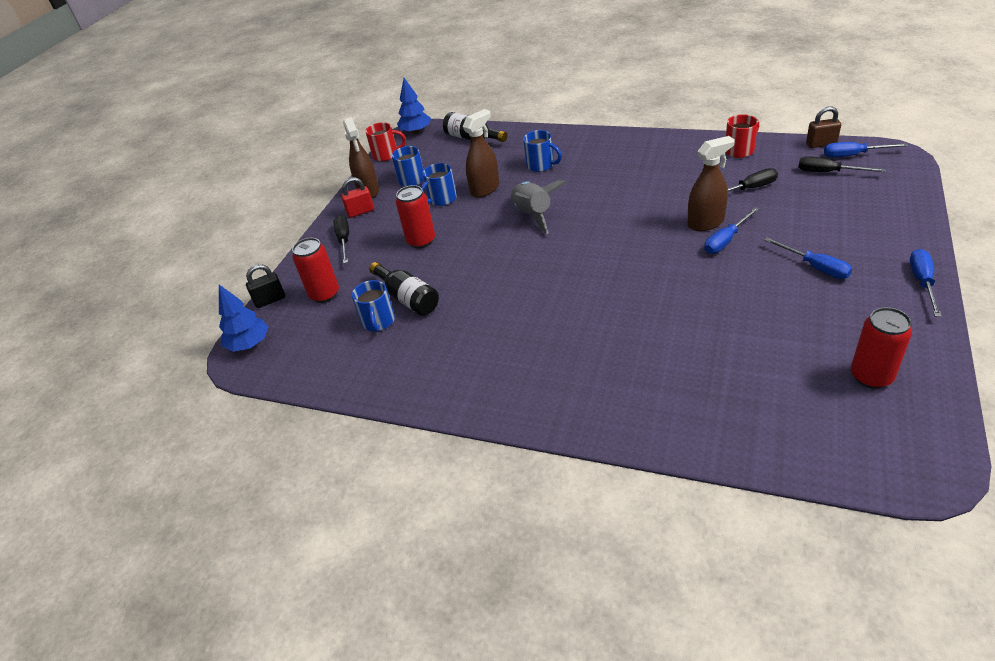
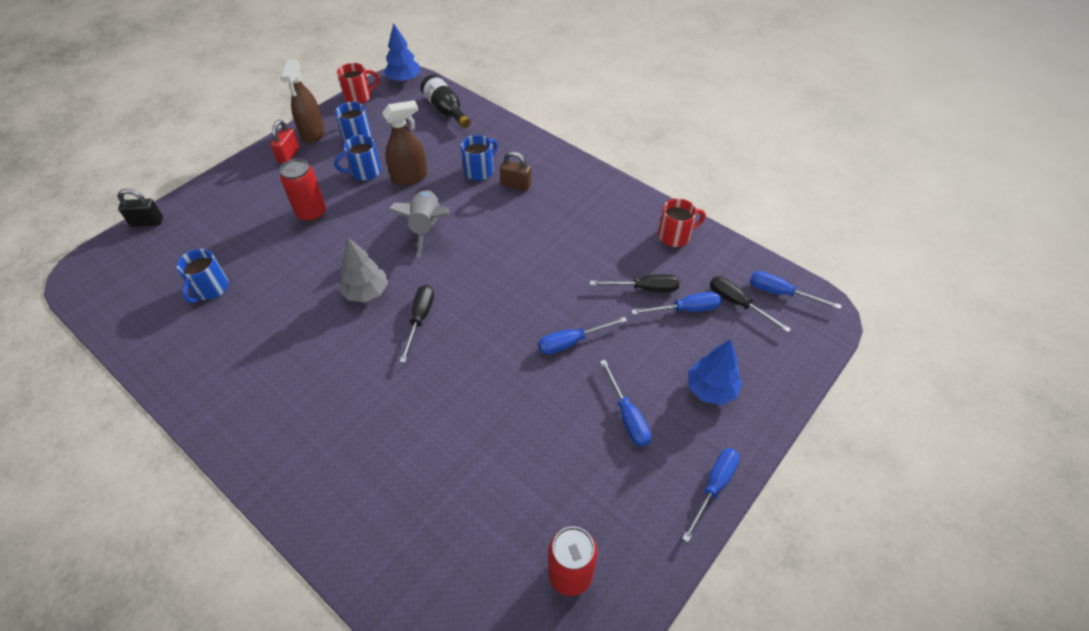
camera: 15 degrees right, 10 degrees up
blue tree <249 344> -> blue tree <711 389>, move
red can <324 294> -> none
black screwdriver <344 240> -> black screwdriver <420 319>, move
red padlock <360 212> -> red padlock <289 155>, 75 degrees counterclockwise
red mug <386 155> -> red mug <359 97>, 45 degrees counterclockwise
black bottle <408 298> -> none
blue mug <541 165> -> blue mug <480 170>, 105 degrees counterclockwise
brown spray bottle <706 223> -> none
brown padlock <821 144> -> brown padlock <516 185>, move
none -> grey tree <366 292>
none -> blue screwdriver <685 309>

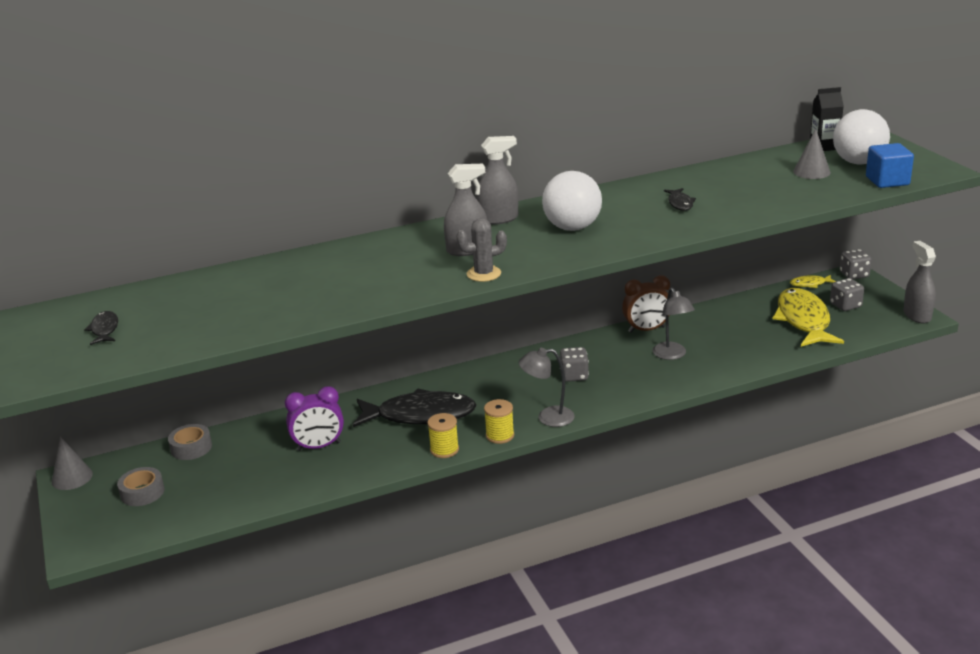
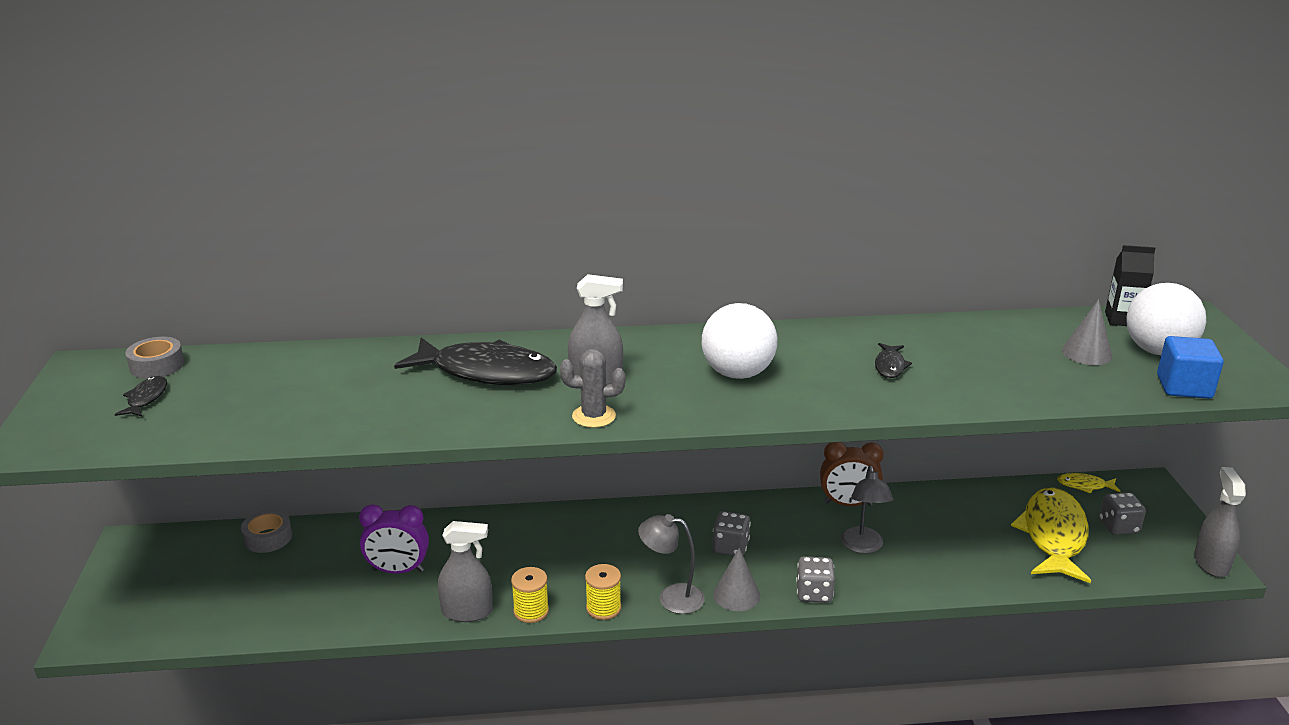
camera: 15 degrees right, 0 degrees up
grey cone <72 477> -> grey cone <736 595>, move
grey tape <142 492> -> grey tape <157 365>, move
black fish <420 415> -> black fish <487 372>, move
grey spray bottle <498 219> -> grey spray bottle <467 612>, move
grey dice <854 275> -> grey dice <814 593>, move

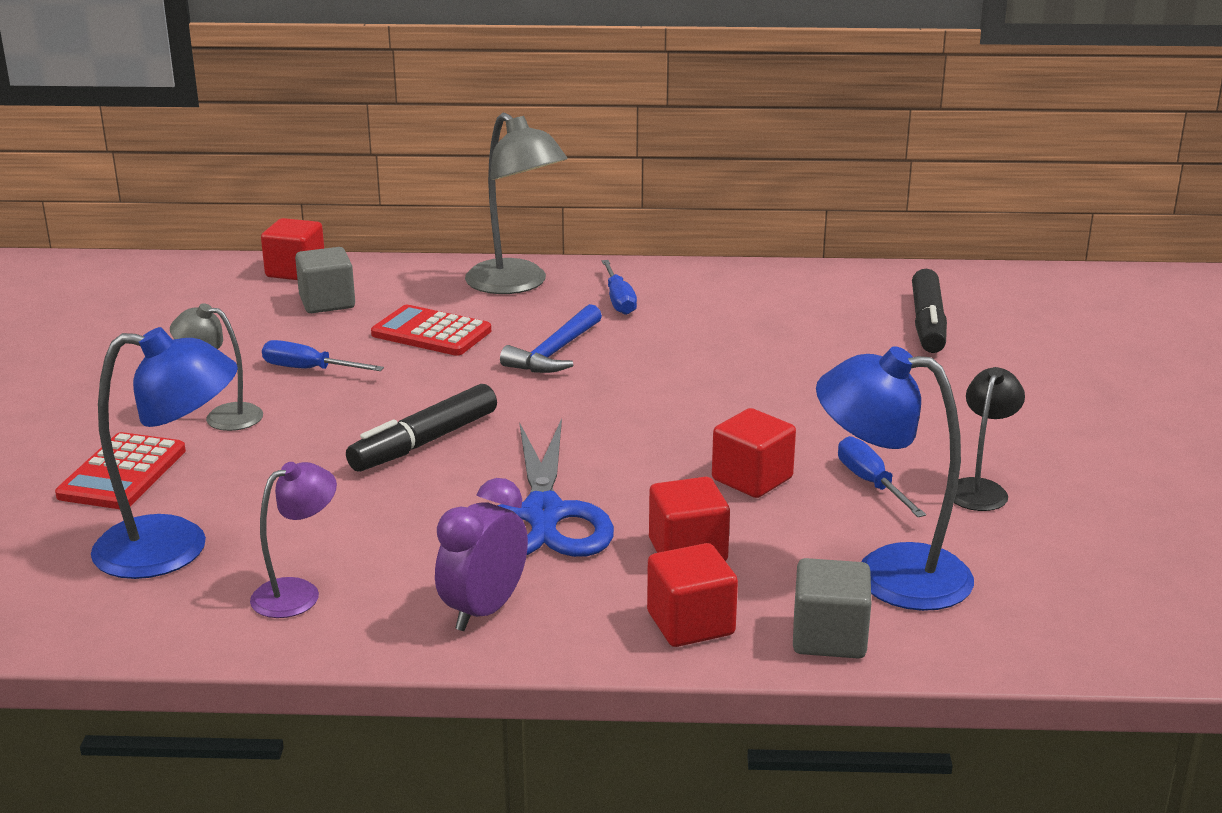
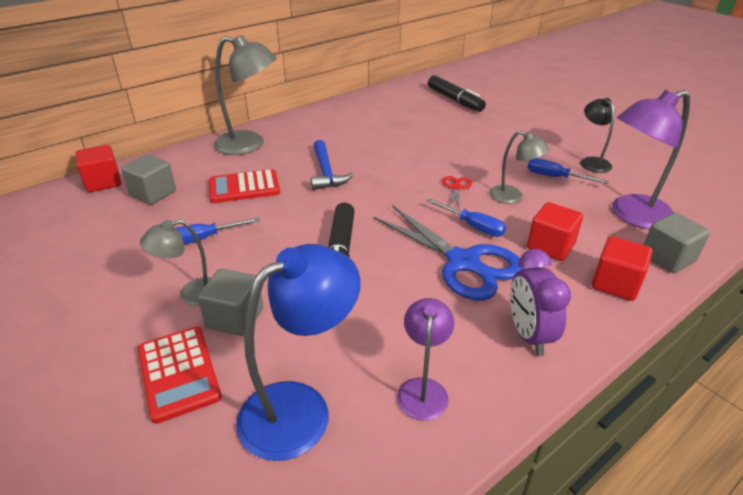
camera: 40 degrees left, 10 degrees up
blue screwdriver <619 300> -> blue screwdriver <473 226>, move
red cube <752 479> -> grey lamp <512 197>
blue lamp <888 574> -> purple lamp <631 215>
none -> grey cube <235 318>
none -> red scissors <456 188>

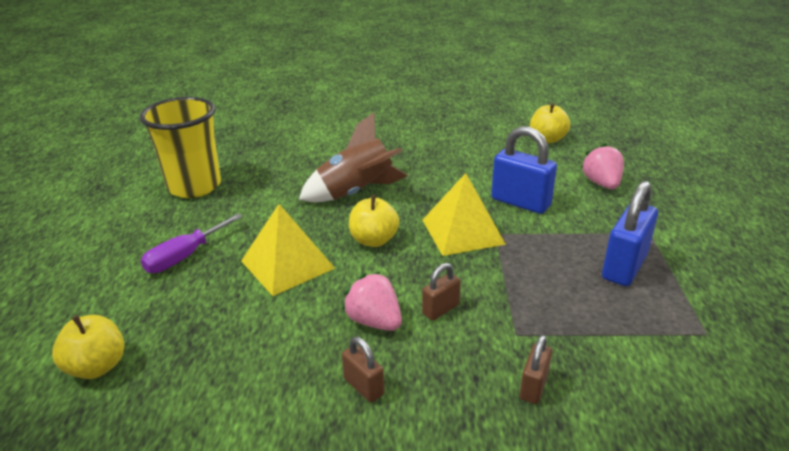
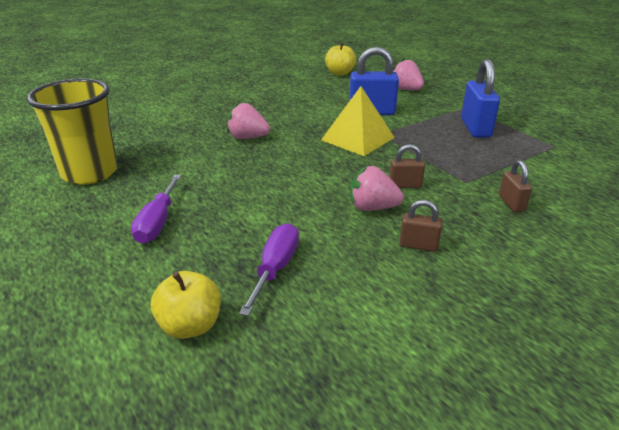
camera: 35 degrees left, 0 degrees up
yellow pyramid <287 264> -> none
brown rocket <356 193> -> pink strawberry <247 137>
yellow apple <374 240> -> none
brown padlock <440 309> -> brown padlock <405 185>, 75 degrees clockwise
none -> purple screwdriver <275 268>

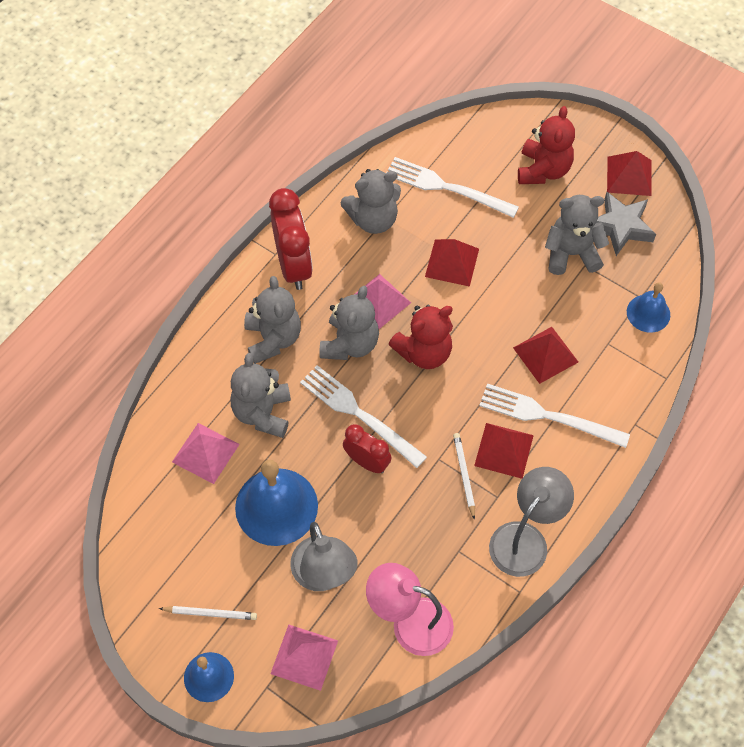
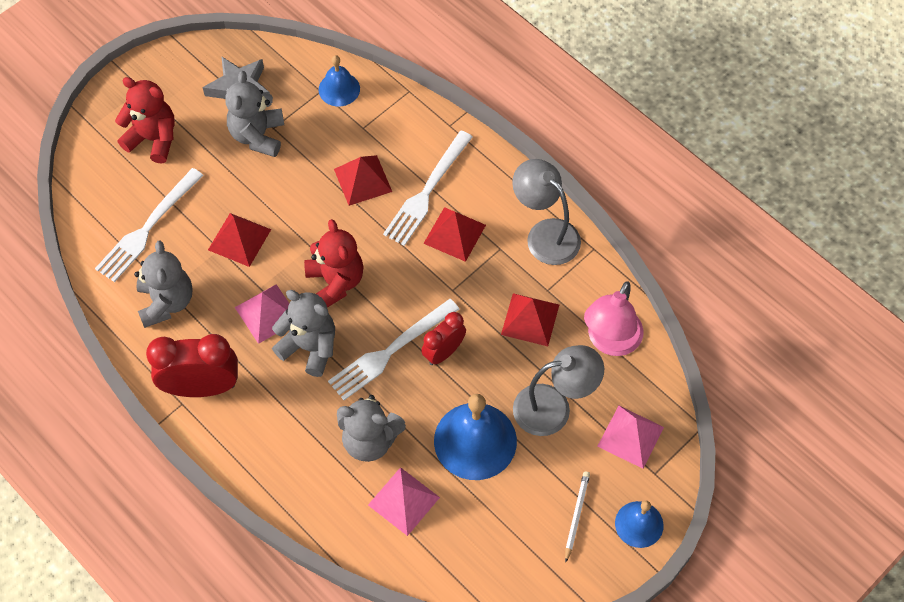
camera: 80 degrees left, 0 degrees up
grey teddy bear <273 339> -> none
white pencil <464 475> -> none
red pyramid <629 176> -> red pyramid <530 319>, move

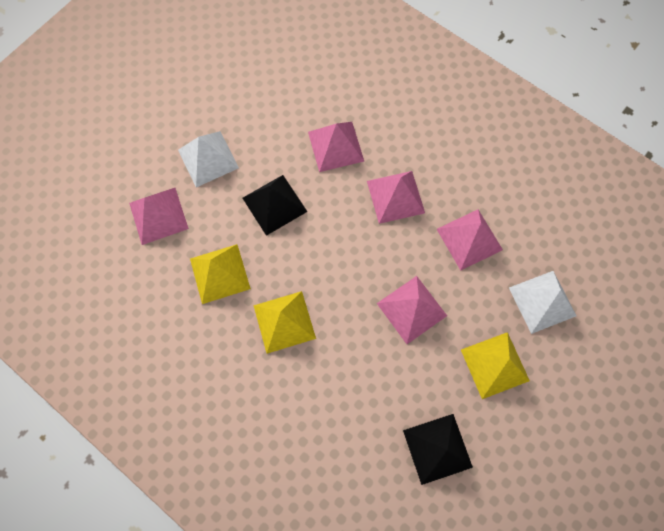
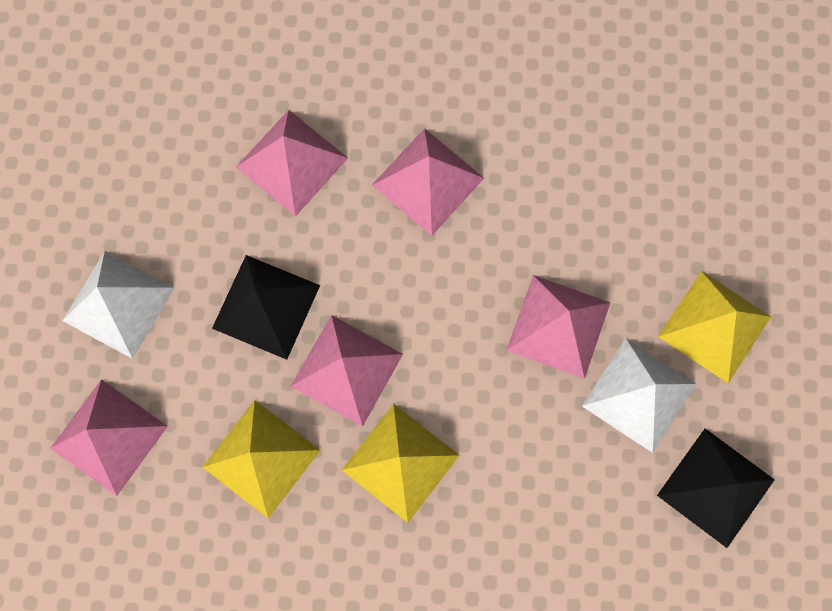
camera: 35 degrees left, 5 degrees up
pink pyramid <469 239> -> pink pyramid <346 370>, move
white pyramid <542 301> -> white pyramid <639 395>, move

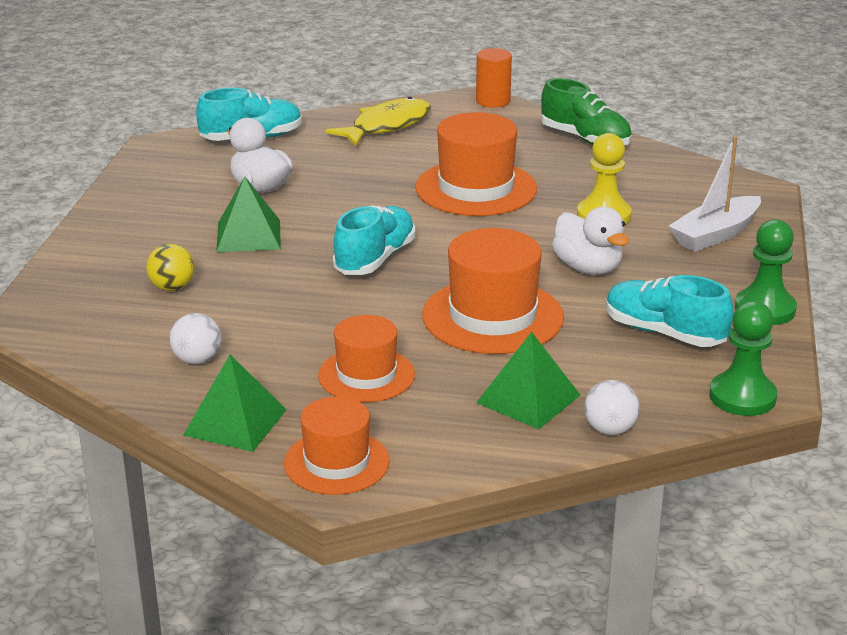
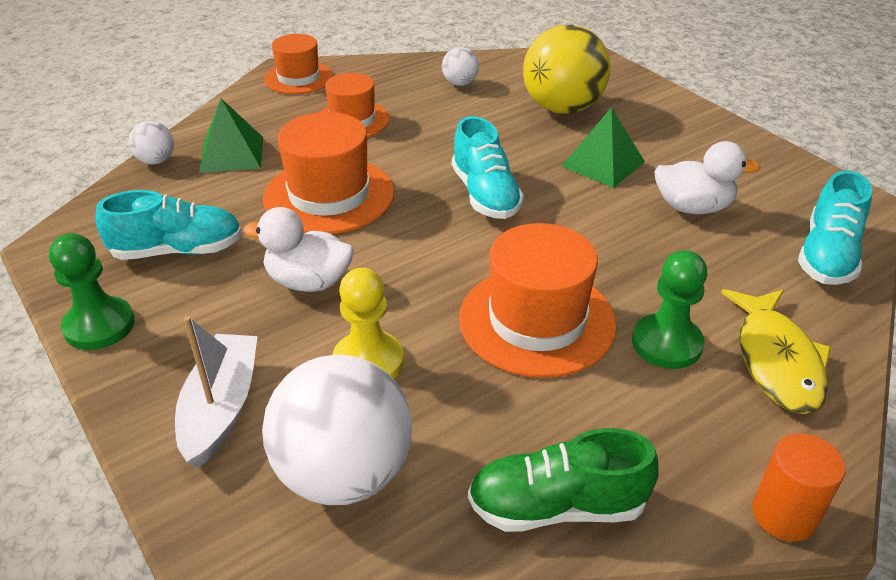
camera: 135 degrees right, 10 degrees up
yellow ball <172 288> -> yellow ball <562 108>, x2.17
green pyramid <235 422> -> none
green pawn <742 397> -> green pawn <666 343>, move
none -> white ball <344 473>

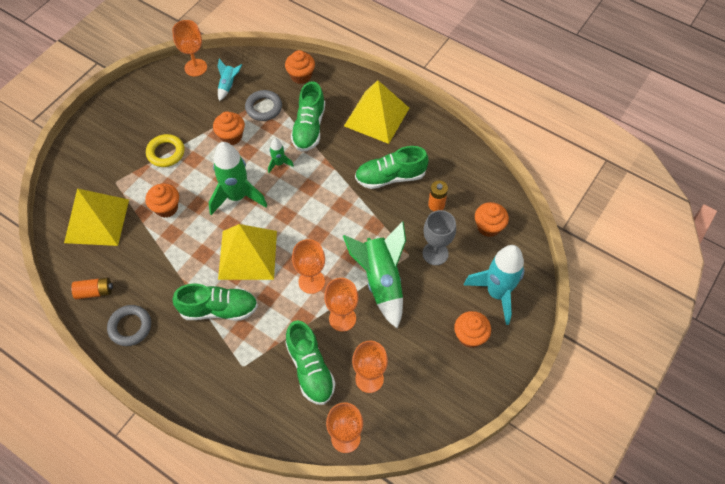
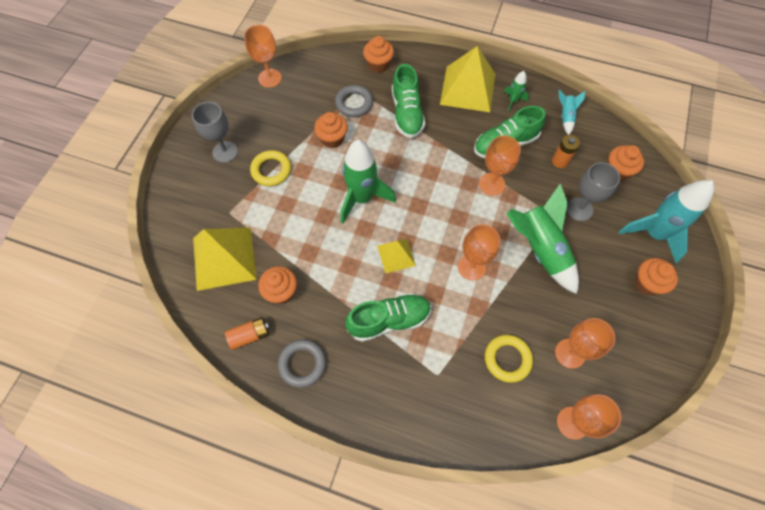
camera: 15 degrees left, 5 degrees up
orange cupcake <166 208> -> orange cupcake <281 291>, move
turquoise rocket <228 85> -> turquoise rocket <566 117>, move
yellow pyramid <247 254> -> yellow pyramid <396 255>, x0.54
green rocket <279 164> -> green rocket <513 101>, move
green shoe <310 369> -> yellow ring <507 359>
orange goblet <342 318> -> orange goblet <492 184>, move
none -> grey goblet <225 152>

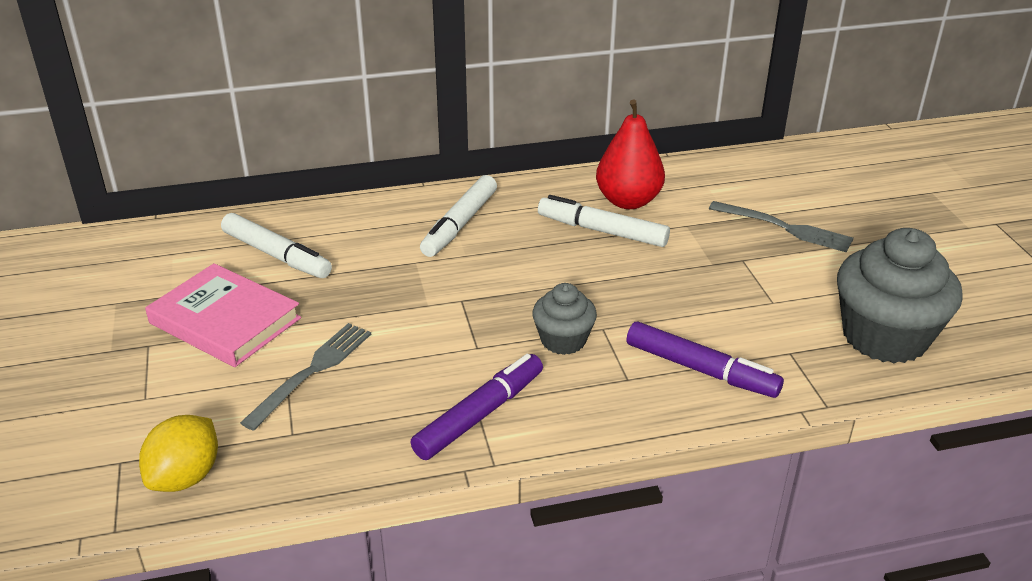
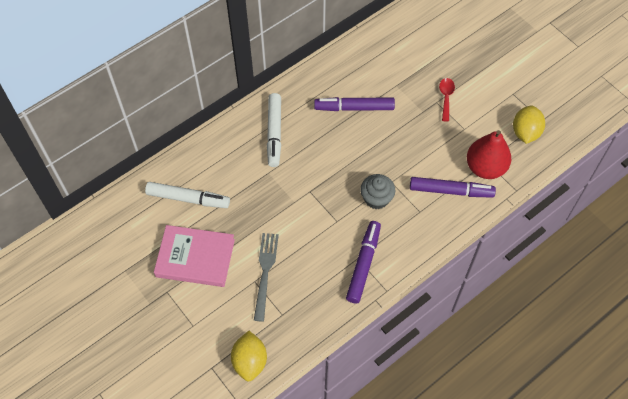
camera: 25 degrees left, 25 degrees up
white marker <602 231> -> purple marker <354 108>
red pear <628 201> -> red pear <485 167>, move
grey fork <785 228> -> none
grey cupcake <884 336> -> yellow lemon <525 132>
none -> red spoon <446 97>

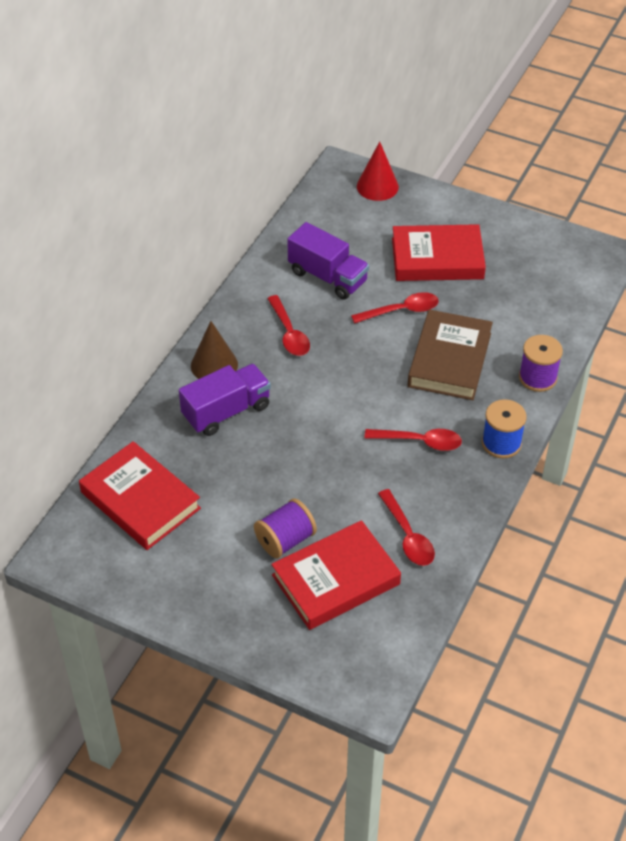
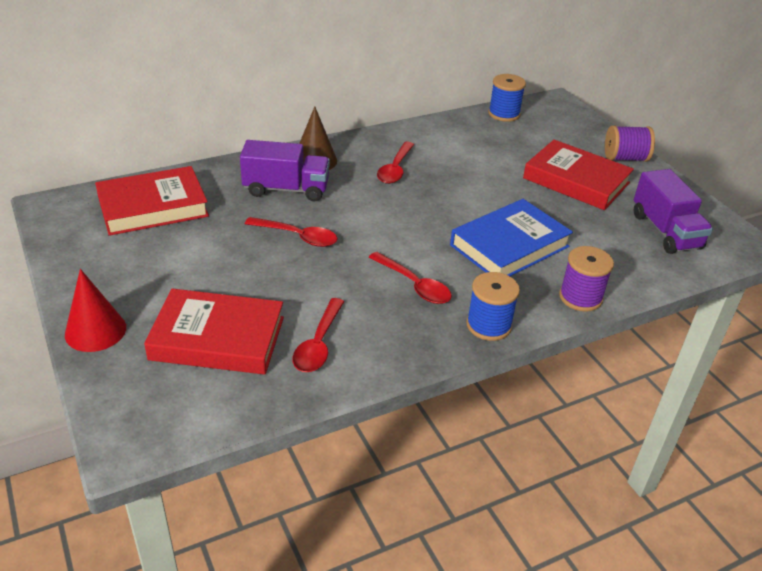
camera: 35 degrees right, 10 degrees down
red book <140 500> -> red book <153 207>, 75 degrees clockwise
purple spool <285 540> -> purple spool <625 158>, move
purple truck <327 277> -> purple truck <665 231>, move
red spoon <401 311> -> red spoon <298 237>, move
red cone <377 186> -> red cone <95 331>, move
brown book <449 360> -> blue book <509 246>
none -> blue spool <504 114>

